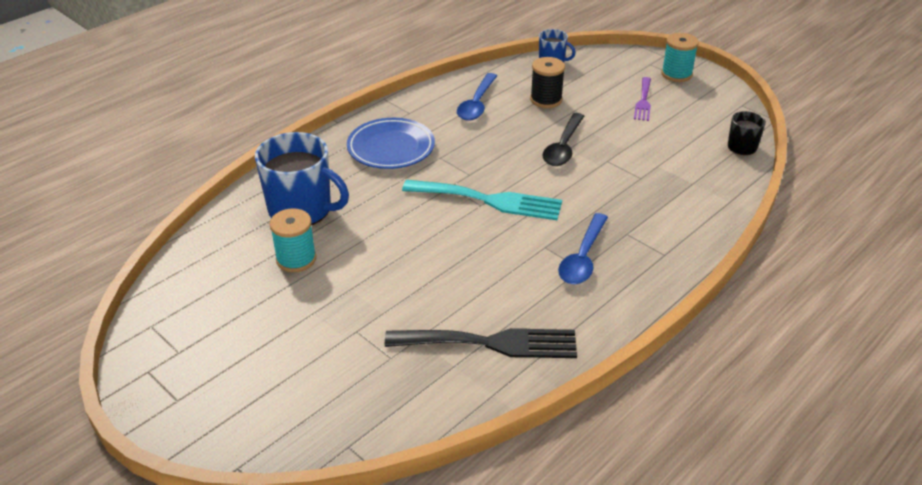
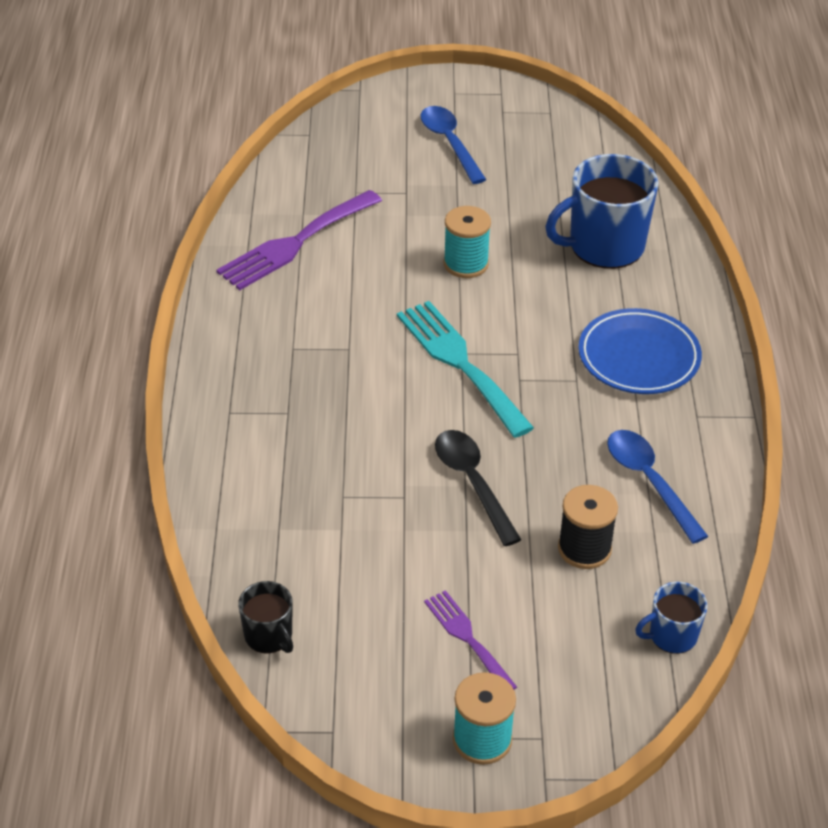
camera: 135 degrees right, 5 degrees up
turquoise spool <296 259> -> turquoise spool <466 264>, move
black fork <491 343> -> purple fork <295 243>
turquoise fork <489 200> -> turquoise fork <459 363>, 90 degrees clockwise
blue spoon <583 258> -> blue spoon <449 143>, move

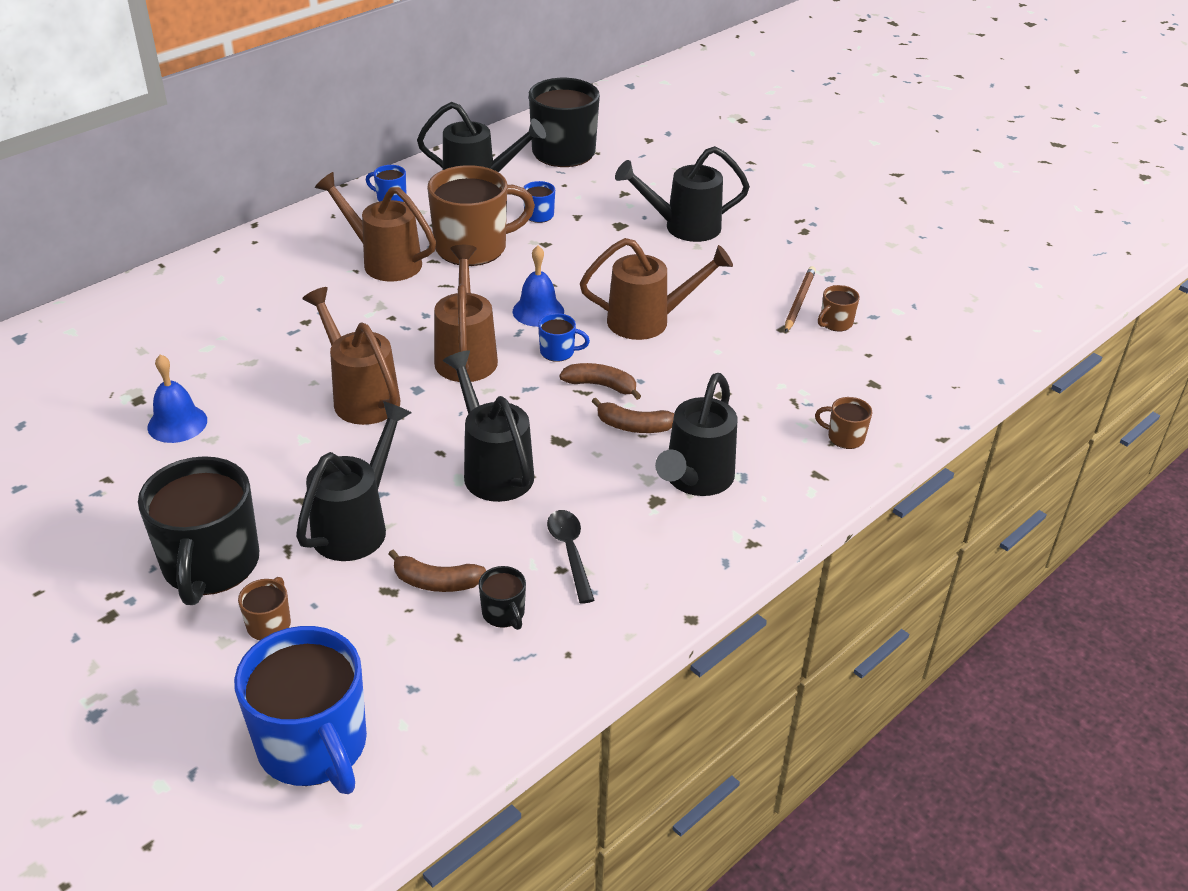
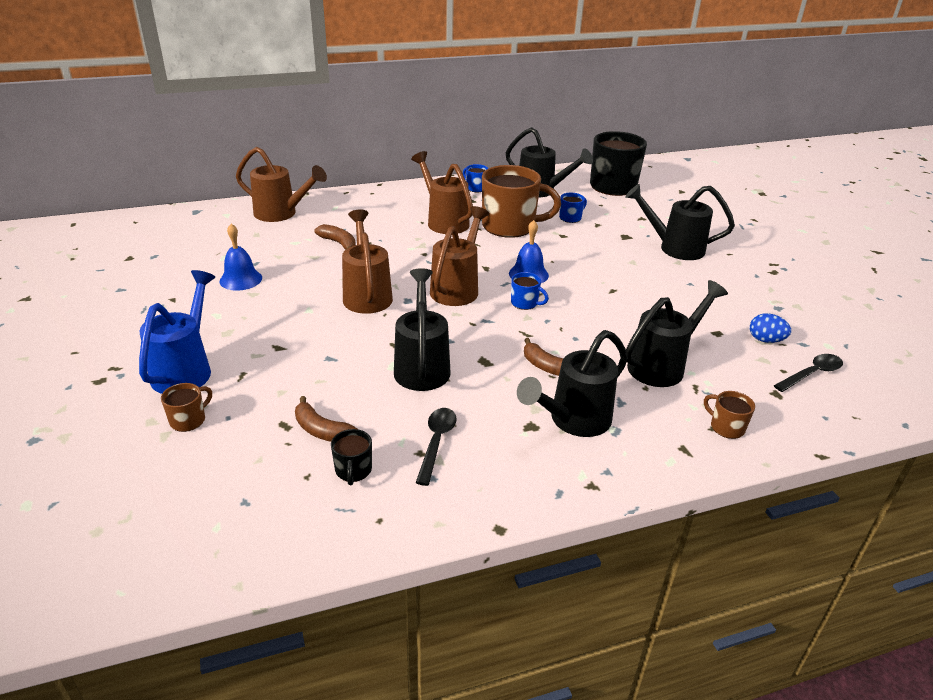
camera: 25 degrees right, 5 degrees down
black mug <210 565> -> blue watering can <186 369>
blue mug <314 746> -> none
black watering can <357 525> -> black watering can <662 365>, move
brown banana <601 385> -> brown banana <338 243>, move
brown watering can <648 321> -> brown watering can <281 214>, move
brown pencil <799 301> -> none
brown mug <835 323> -> blue egg <765 340>
none -> black spoon <812 374>

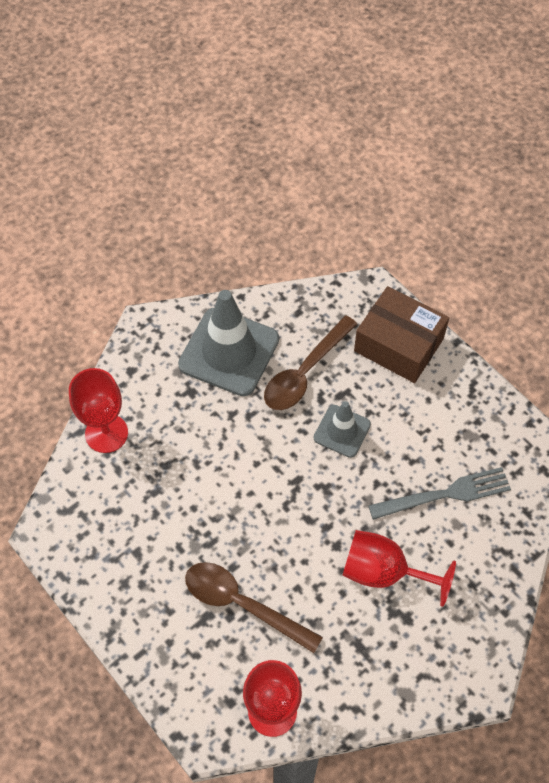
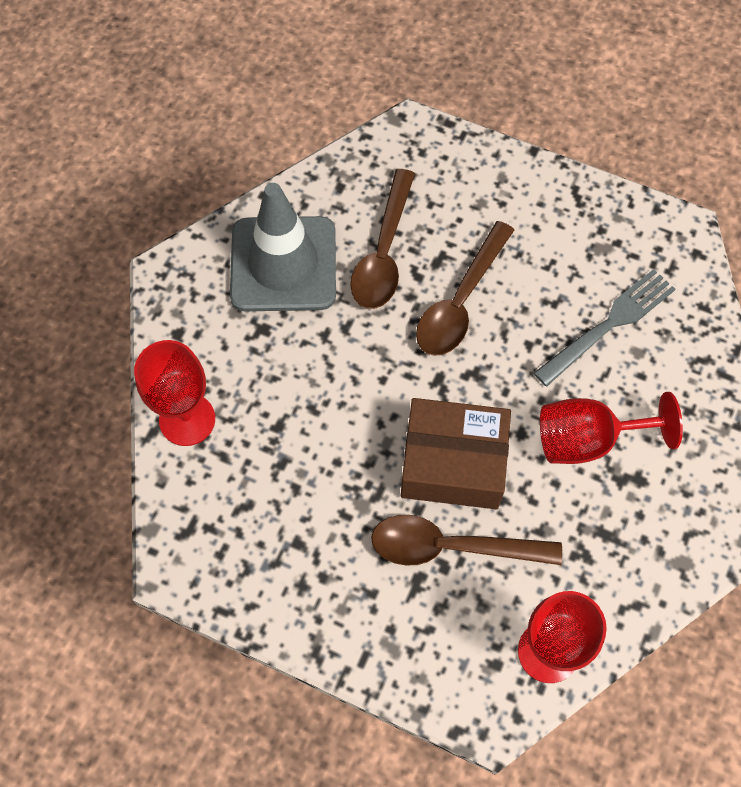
camera: 25 degrees left, 5 degrees up
grey traffic cone <342 431> -> brown spoon <460 302>
brown box <398 345> -> brown box <453 463>, move

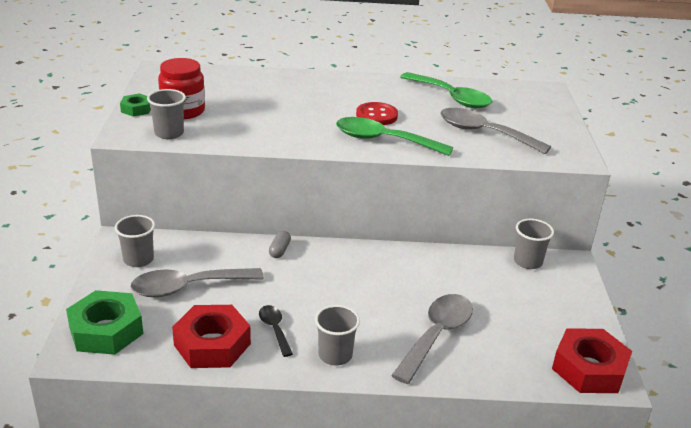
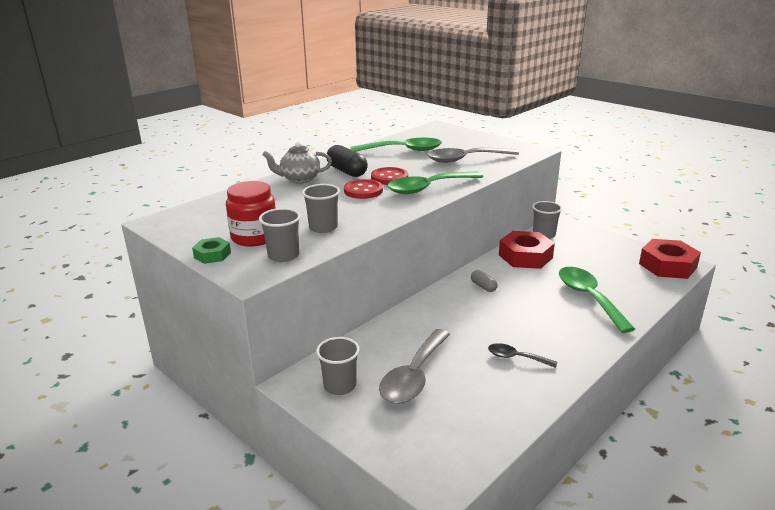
camera: 45 degrees left, 5 degrees down
green nut <106 330> -> none
red nut <212 344> -> red nut <525 256>, move
grey capsule <279 250> -> grey capsule <483 286>, move
grey cup <335 355> -> grey cup <323 227>, move
grey spoon <437 335> -> green spoon <588 297>
none -> grey teapot <299 179>
none -> black capsule <347 171>
none -> red button <363 191>

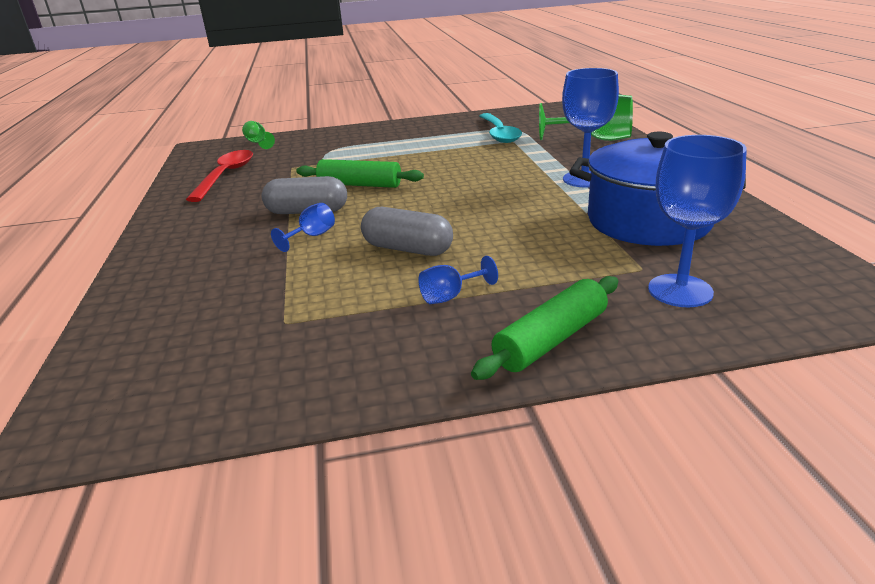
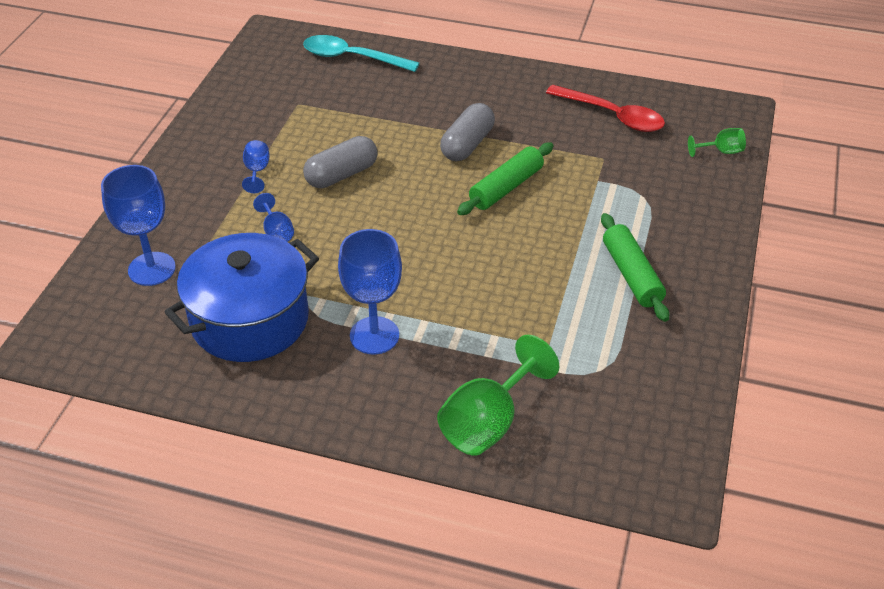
camera: 115 degrees right, 15 degrees up
blue goblet <311 236> -> blue goblet <276 232>, move
green rolling pin <551 339> -> green rolling pin <632 275>, move
turquoise spoon <499 134> -> turquoise spoon <352 58>, move

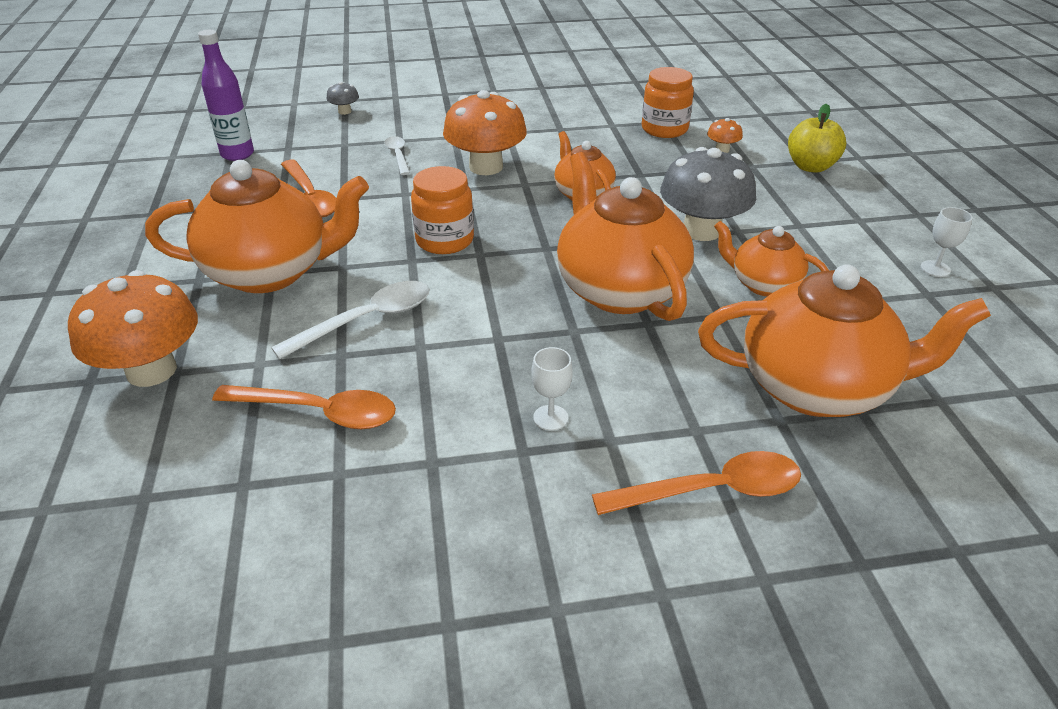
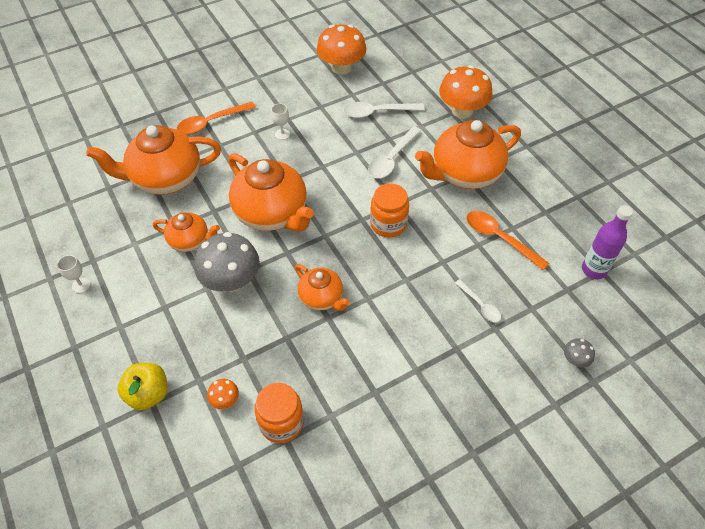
camera: 160 degrees right, 15 degrees up
orange spoon <319 412> -> white spoon <377 112>
orange mushroom <486 167> -> orange mushroom <341 67>, move

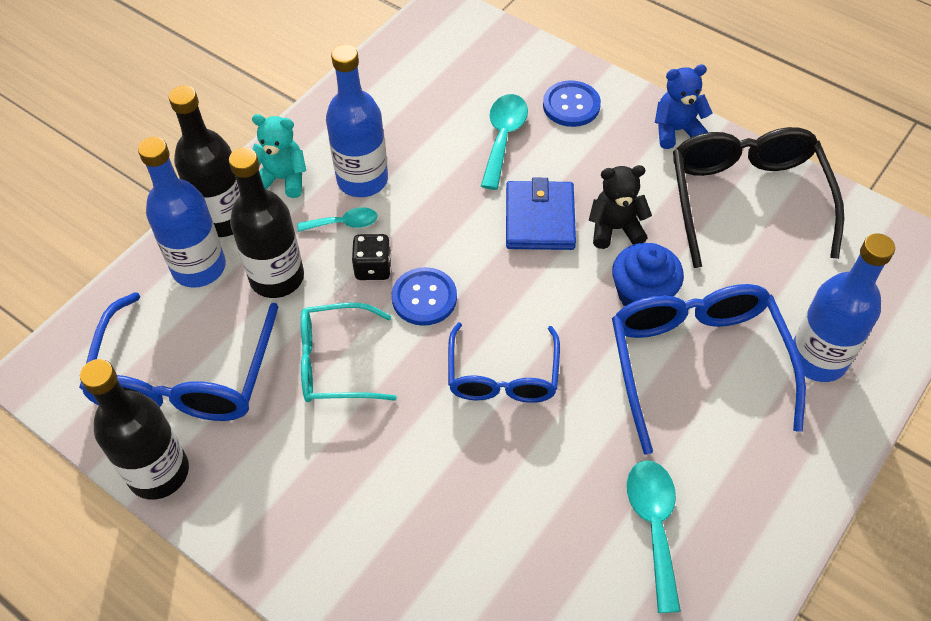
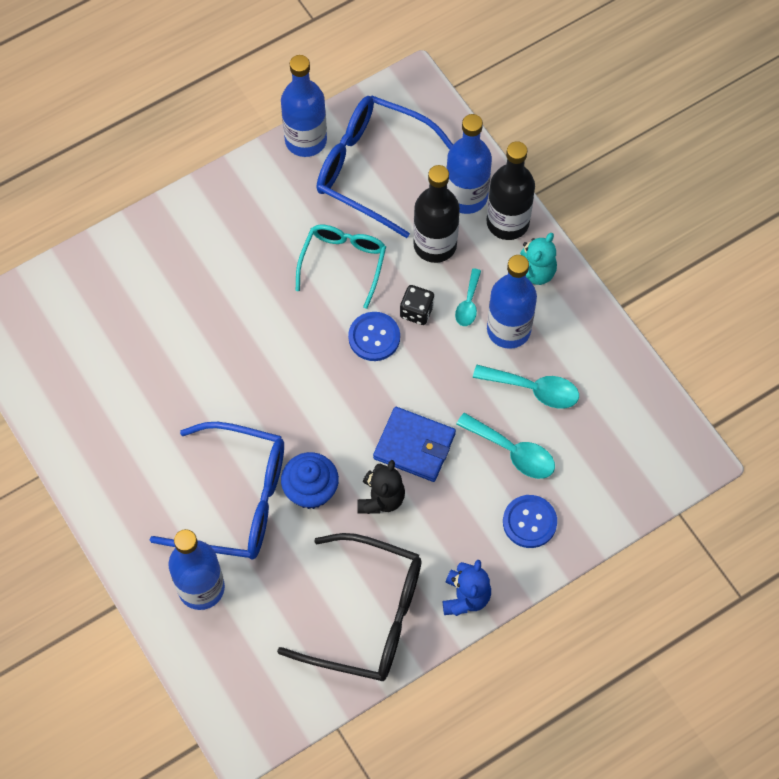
camera: 110 degrees right, 10 degrees up
black bottle <158 472> -> blue bottle <306 140>
blue glasses <503 375> -> none
turquoise spoon <654 525> -> turquoise spoon <534 389>, move

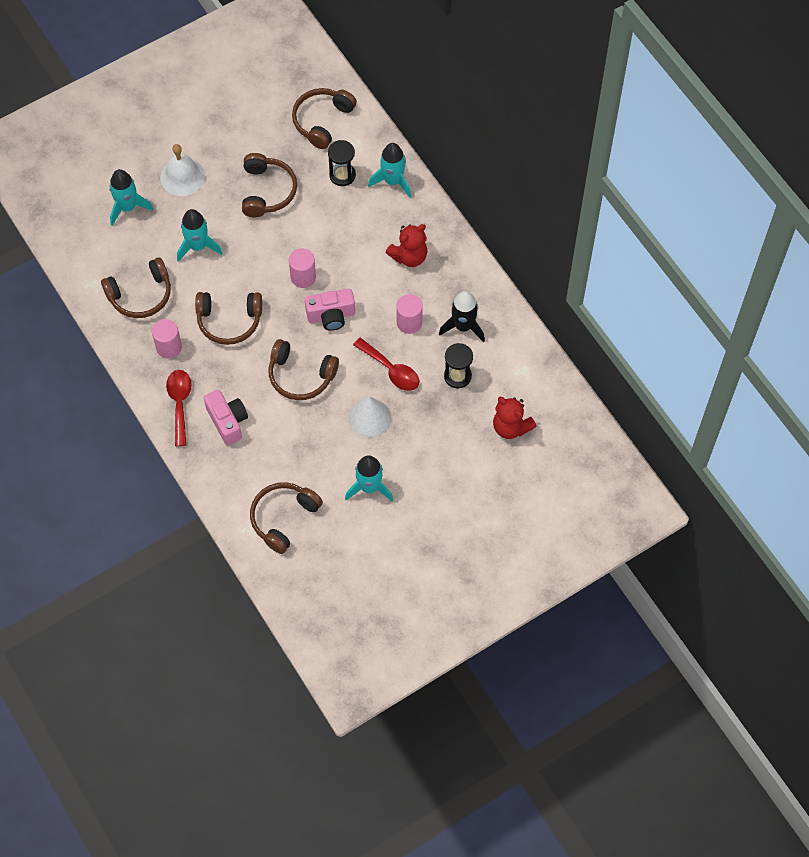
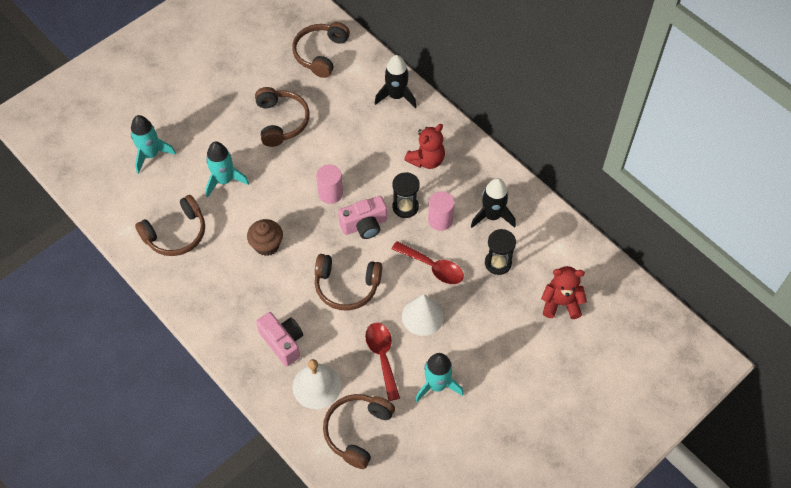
camera: 10 degrees left, 5 degrees down
pink cylinder <169 347> -> none
white bell <182 176> -> white bell <316 386>, move
red spoon <180 403> -> red spoon <382 356>, move
brown headphones <229 321> -> brown cupcake <267 245>
black hourglass <342 175> -> black hourglass <405 207>, move
turquoise rocket <392 181> -> black rocket <396 96>
red teddy bear <511 427> -> red teddy bear <561 303>, 150 degrees clockwise

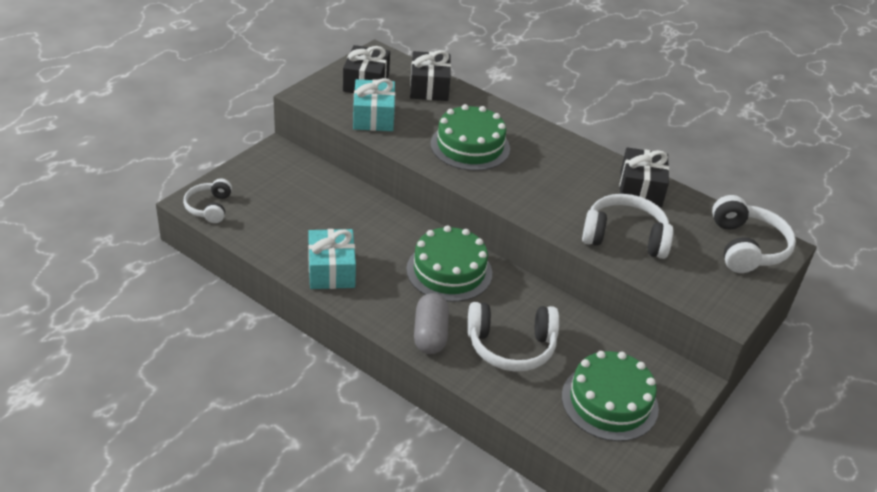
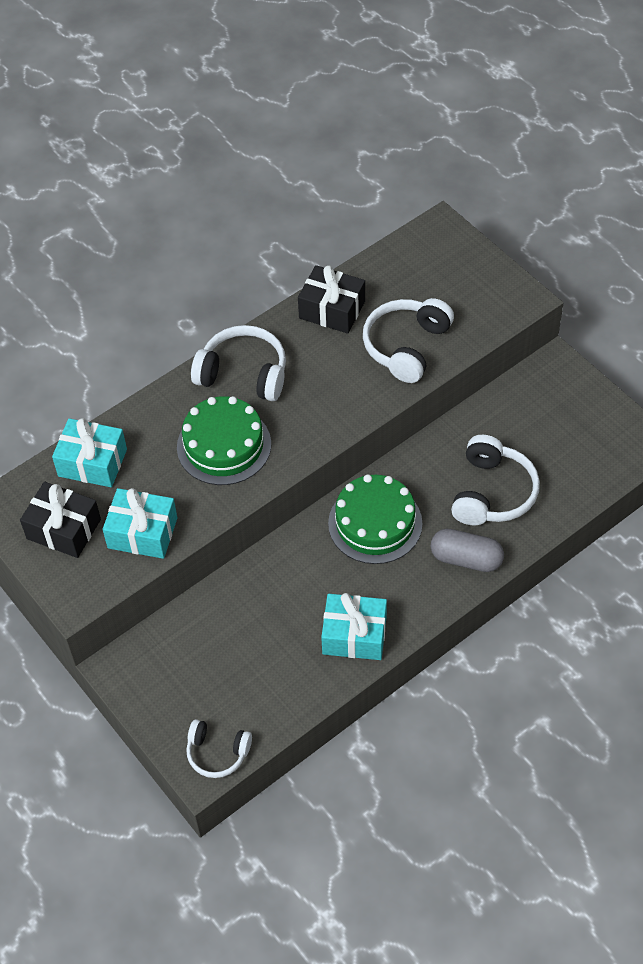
camera: 70 degrees left, 15 degrees up
black gift <429 87> -> turquoise gift <92 463>
green cake <609 402> -> none
white headphones <746 247> -> white headphones <243 374>, move

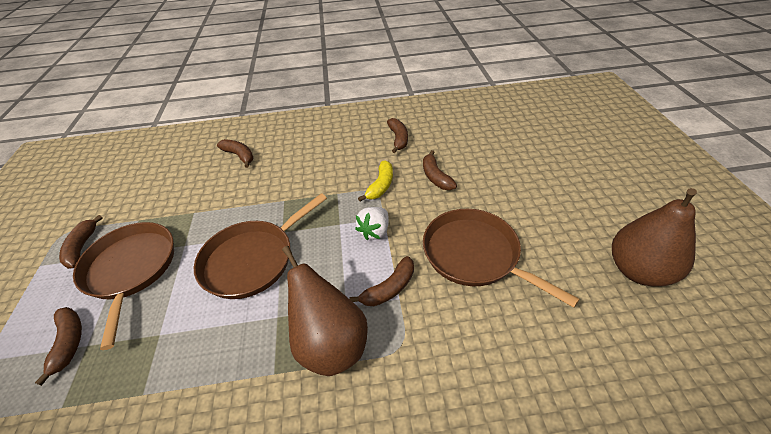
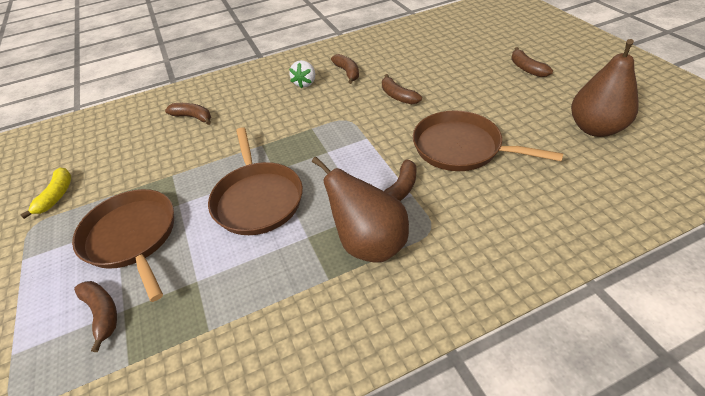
camera: 15 degrees left, 0 degrees up
brown banana <82 247> -> brown banana <526 68>, move
brown pan <252 259> -> brown pan <257 199>, 45 degrees counterclockwise
white strawberry <375 231> -> white strawberry <305 83>, move
yellow banana <381 186> -> yellow banana <56 196>, move

